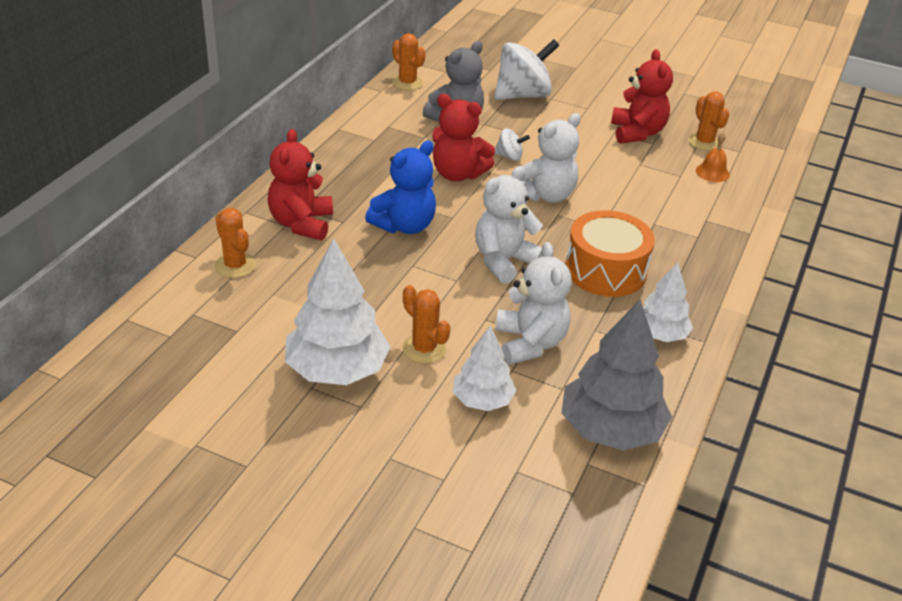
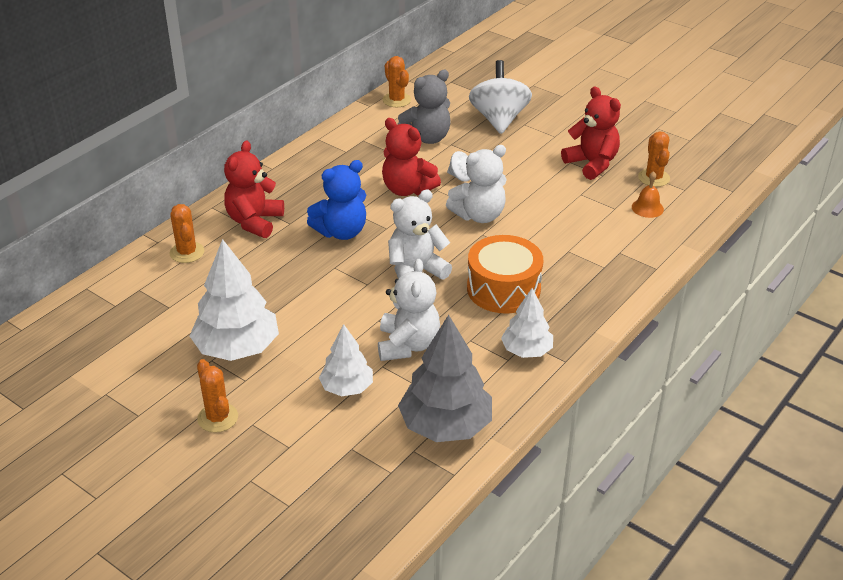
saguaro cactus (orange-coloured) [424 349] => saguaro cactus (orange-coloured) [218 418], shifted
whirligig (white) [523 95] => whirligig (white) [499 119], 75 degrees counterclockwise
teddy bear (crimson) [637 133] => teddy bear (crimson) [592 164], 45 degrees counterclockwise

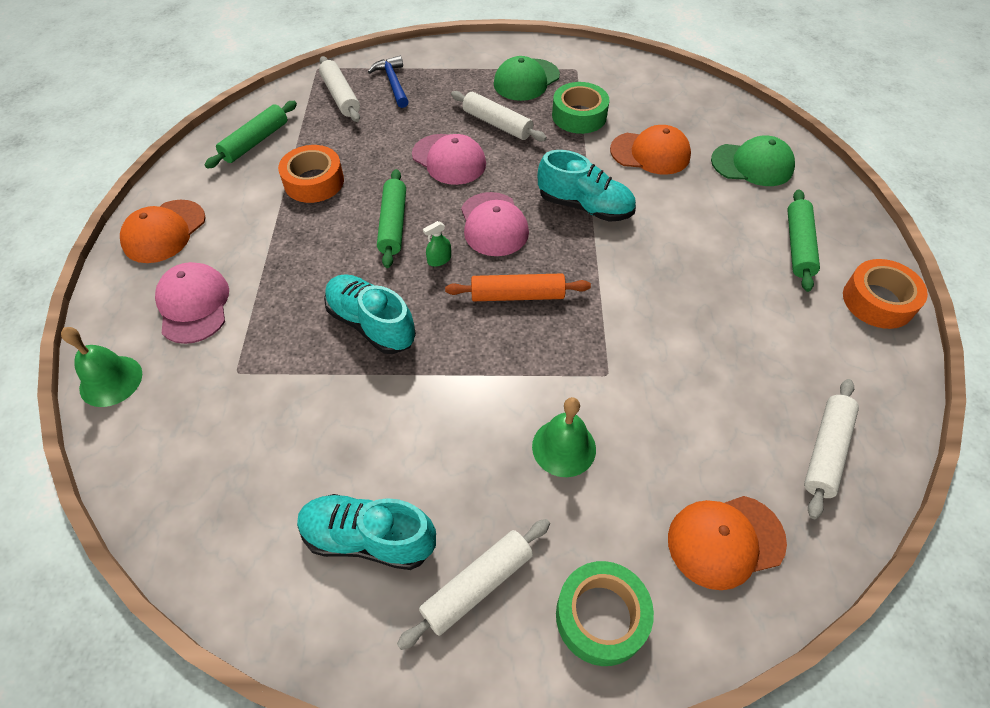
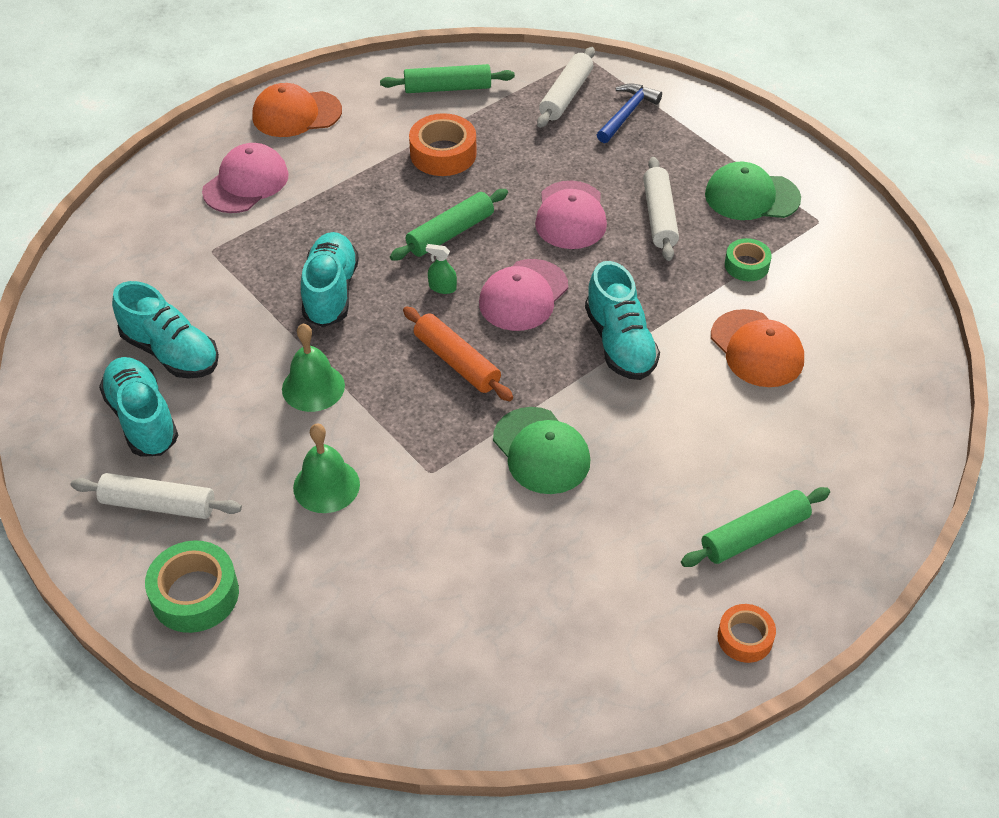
nothing => lace-up shoe (teal) [171 352]
school bell (green) [111 380] => school bell (green) [313 387], shifted
peaked cap (green) [752 164] => peaked cap (green) [541 451], shifted
tape (orange-coloured) [878 301] => tape (orange-coloured) [745 638], x0.62
tape (green) [579 116] => tape (green) [746 265], x0.62
peaked cap (orange-coloured) [725 541] => nothing
pastry roller (white) [826 451] => nothing

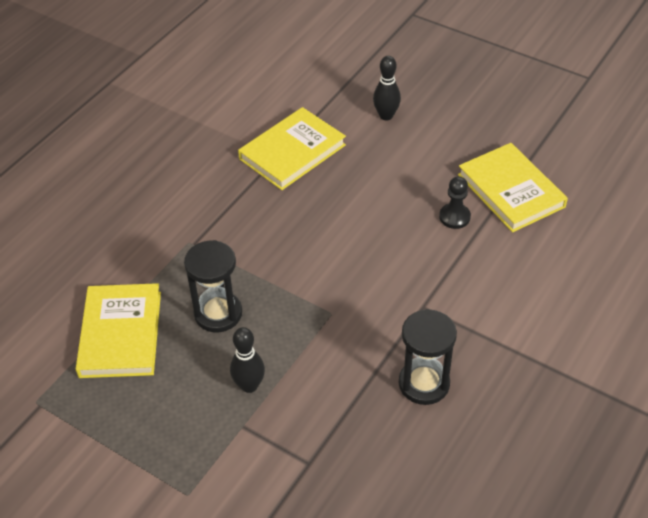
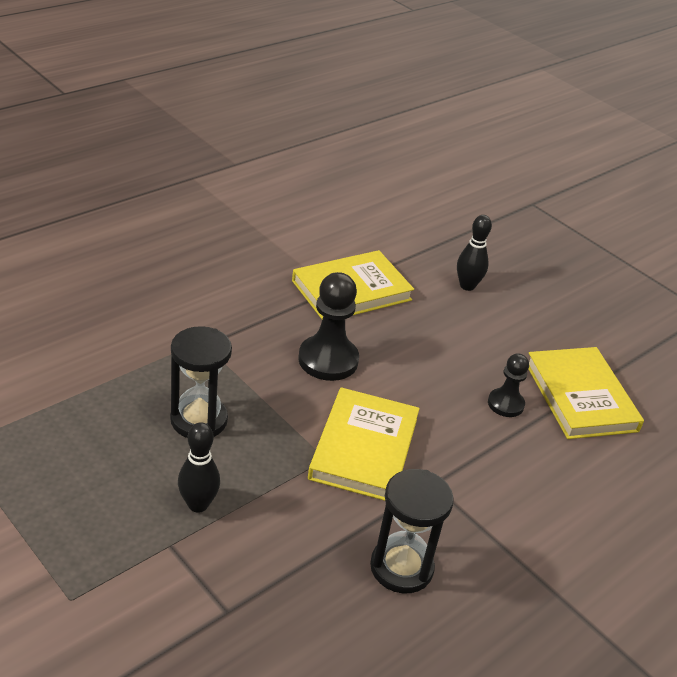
nothing => pawn (jet-black) [328 360]
hardcover (yellow) [120 334] => hardcover (yellow) [363 448], shifted

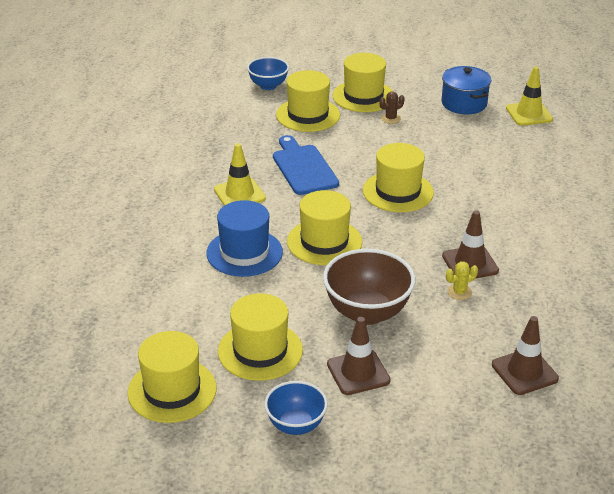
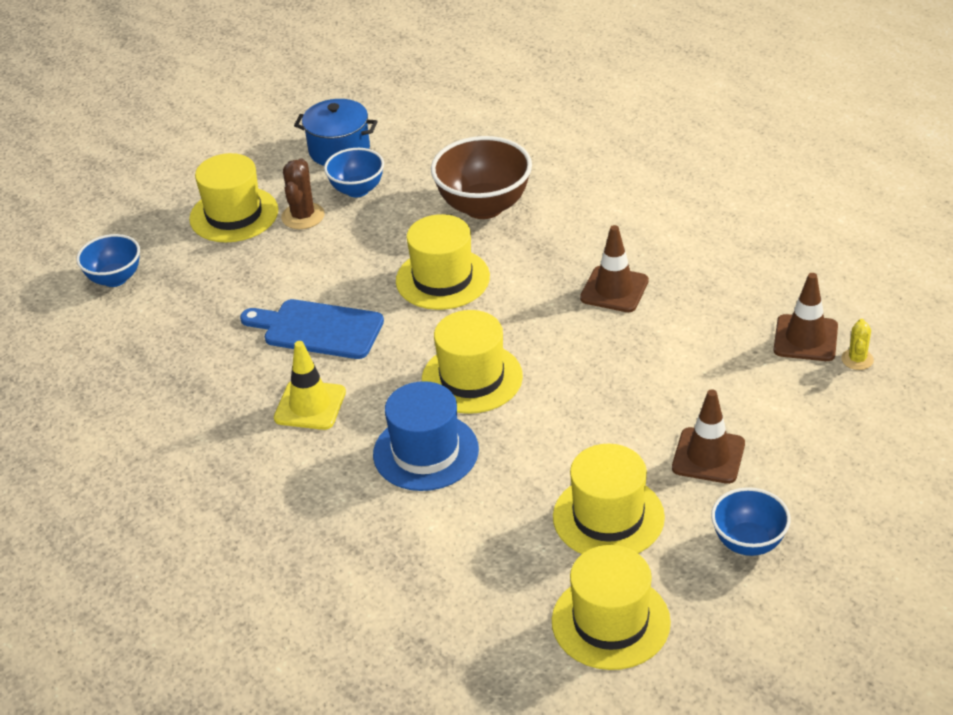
saguaro cactus (brown) [390 118] => saguaro cactus (brown) [303 216], x1.57
nothing => serving bowl (cobalt) [357 190]
serving bowl (brown) [367 312] => serving bowl (brown) [484 207], shifted
saguaro cactus (yellow) [459 292] => saguaro cactus (yellow) [857 359], shifted
hat (yellow) [308 115] => nothing
traffic cone (yellow) [529 114] => nothing

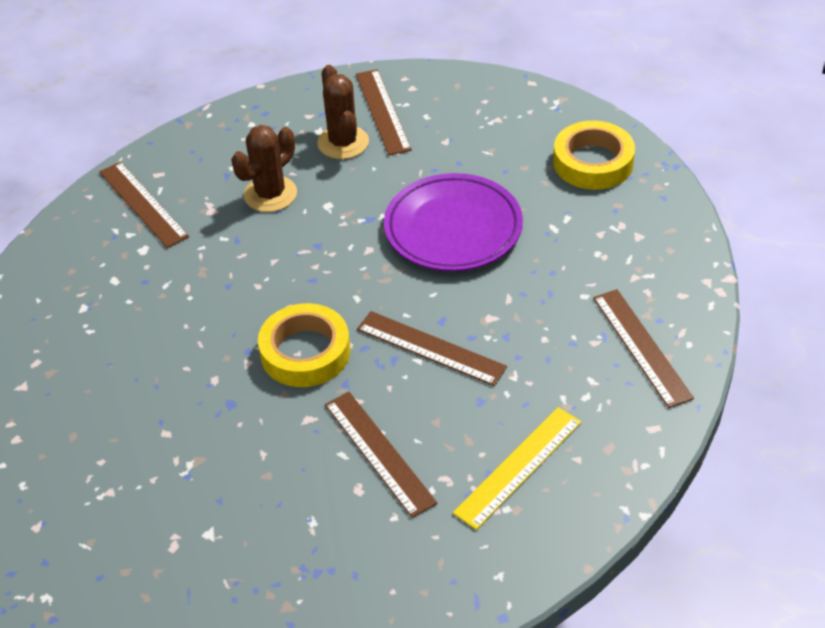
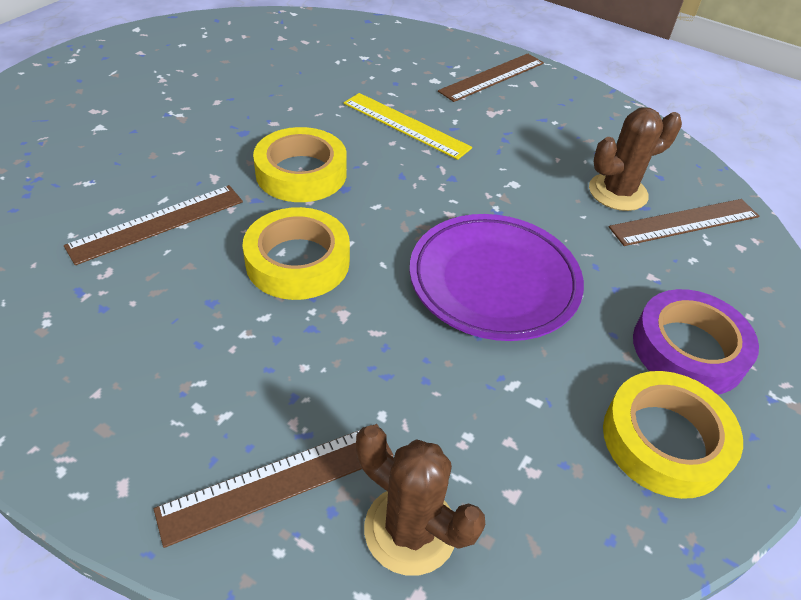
measuring stick (brown) [431 348] => tape (yellow) [298 261]
measuring stick (yellow) [518 467] => measuring stick (yellow) [405 125], shifted
saguaro cactus (brown) [270 194] => saguaro cactus (brown) [410 530], shifted
nothing => tape (violet) [688 349]

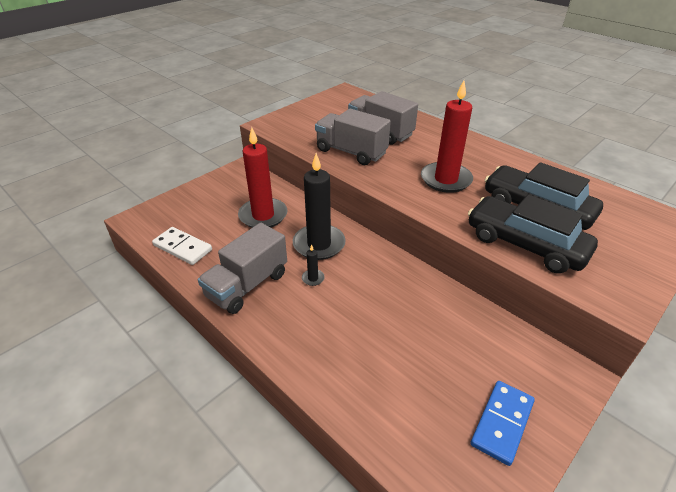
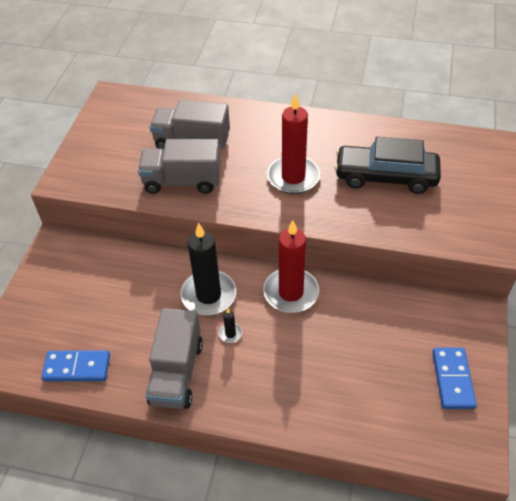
domino tile (white) [182 248] => domino tile (cobalt) [77 367]
candle (crimson) [263 215] => candle (crimson) [291 292], shifted
toy car (jet-black) [525 244] => nothing

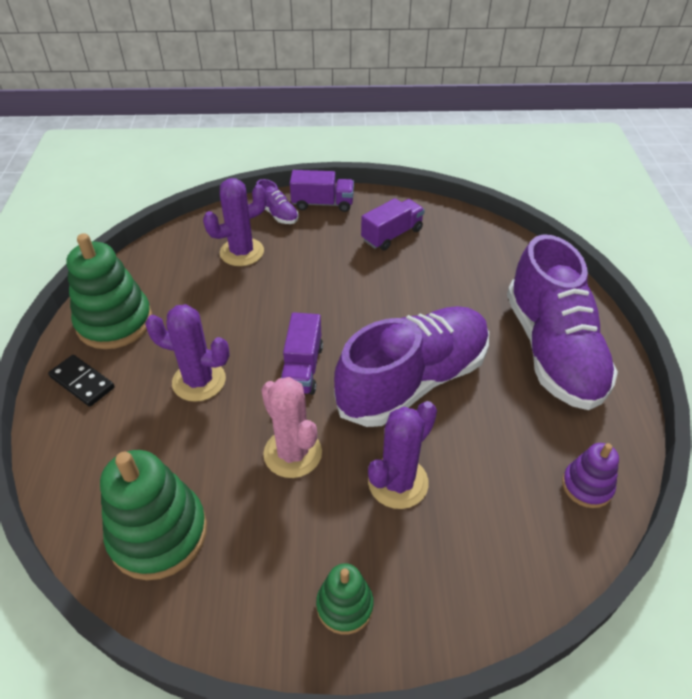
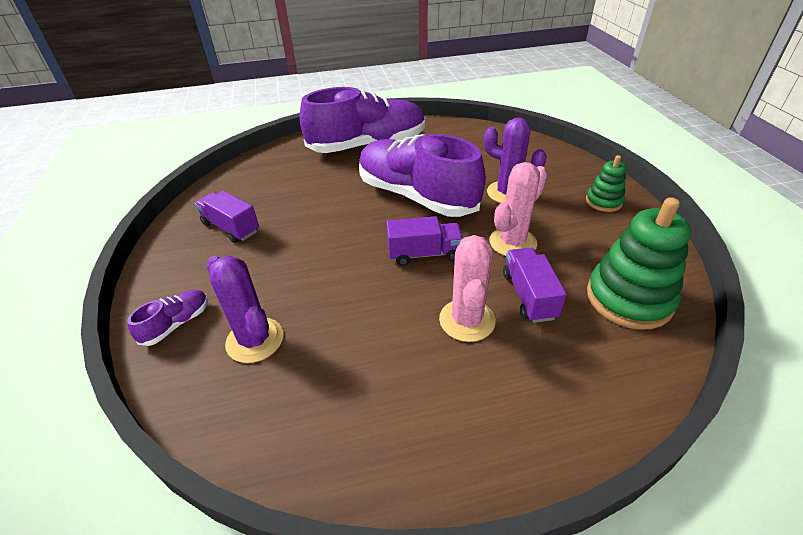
saguaro cactus (violet) [199 381] => saguaro cactus (rose-pink) [467 320]
truck (violet) [322 203] => truck (violet) [528 295], shifted
domino tile (jet-black) [82 382] => nothing
stacking rings (green) [114 322] => nothing
stacking rings (violet) [587 486] => nothing

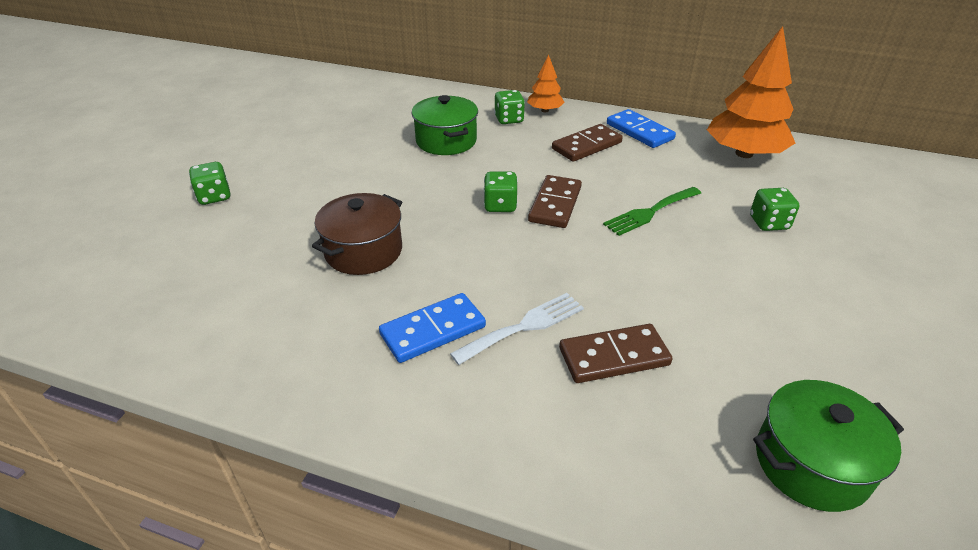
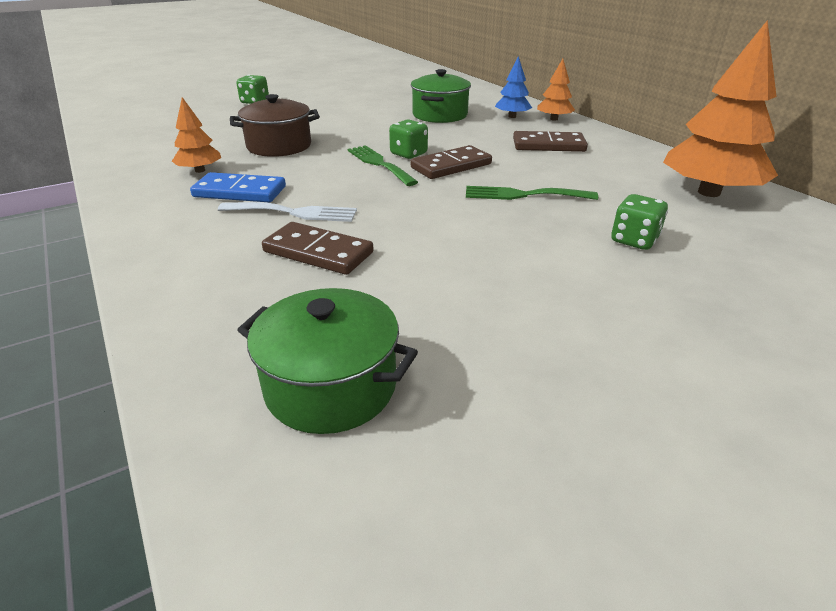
nothing => fir tree (orange-coloured) [200 170]
nothing => table fork (green) [379 164]
die (green) [509 119] => fir tree (cobalt) [512 116]
domino tile (cobalt) [639 131] => nothing

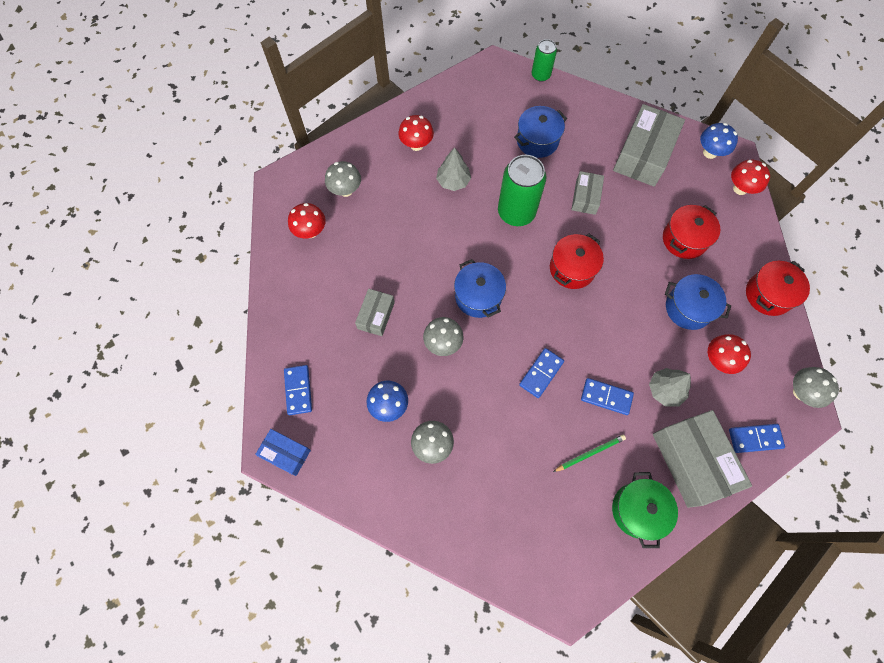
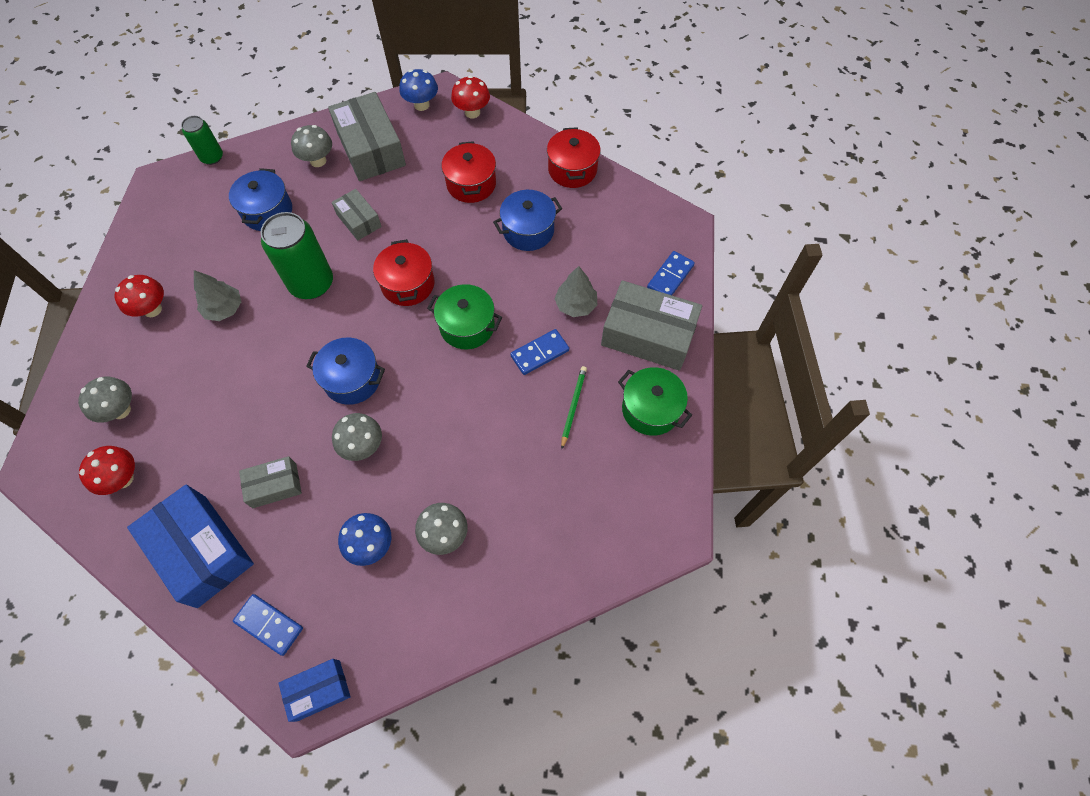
nothing => box (cobalt) [201 550]
box (grey) [376 315] => box (grey) [274 485], 75 degrees counterclockwise
mushroom (grey) [801 392] => mushroom (grey) [318 161], shifted
nothing => pot (green) [467 326]
domino tile (cobalt) [541 373] => nothing
mushroom (crimson) [718 360] => nothing

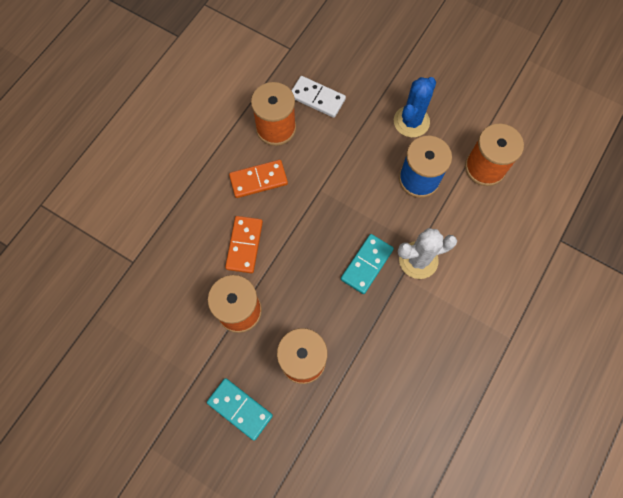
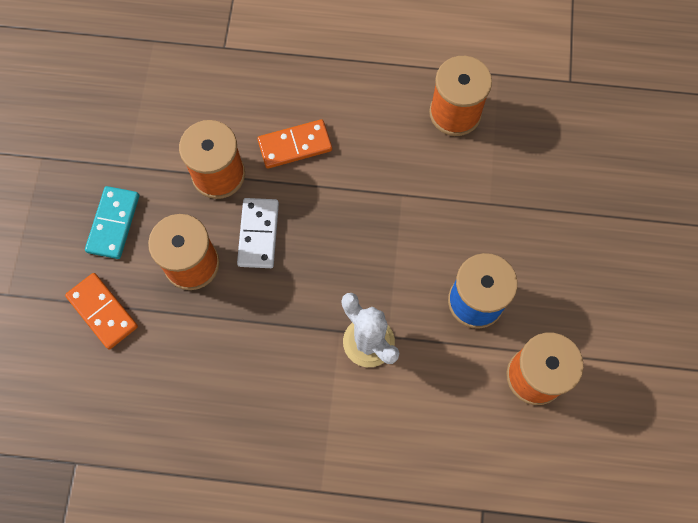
domino tile (orange-coloured) [258 180] => domino tile (orange-coloured) [102 312], shifted
domino tile (white) [317 98] => domino tile (white) [258 234], shifted
domino tile (teal) [367 264] => nothing
saguaro cactus (cobalt) [411 121] => nothing

